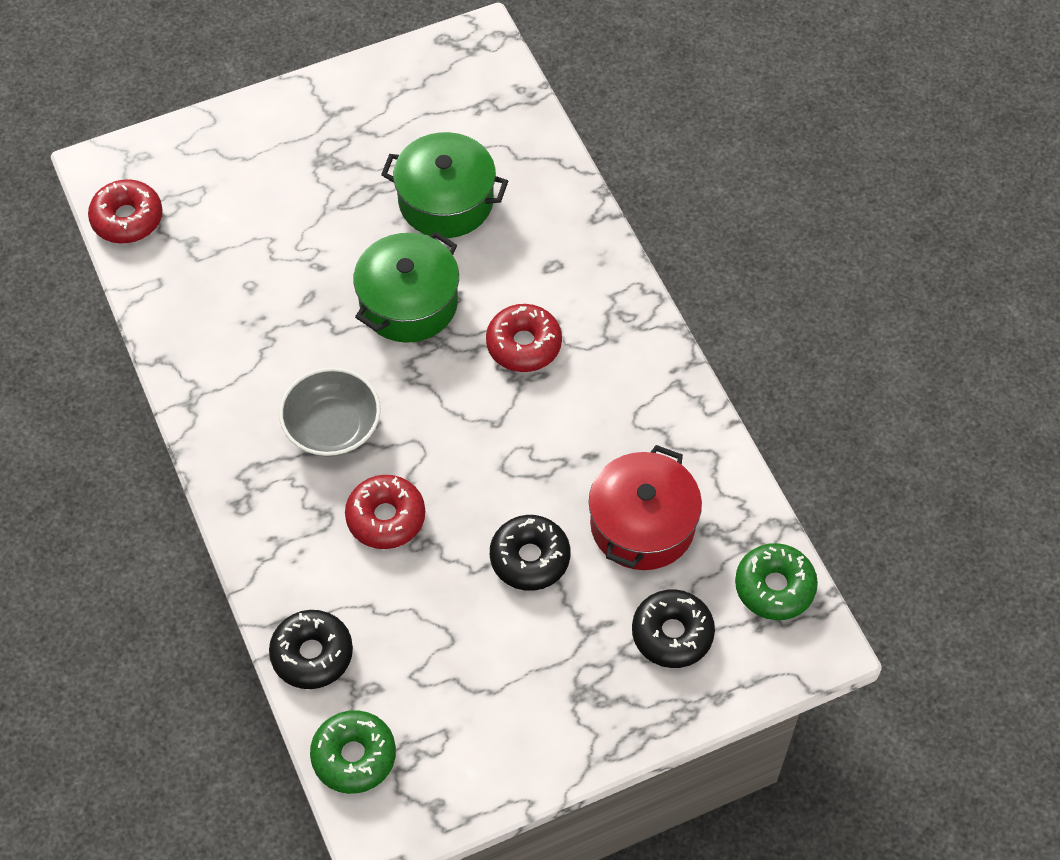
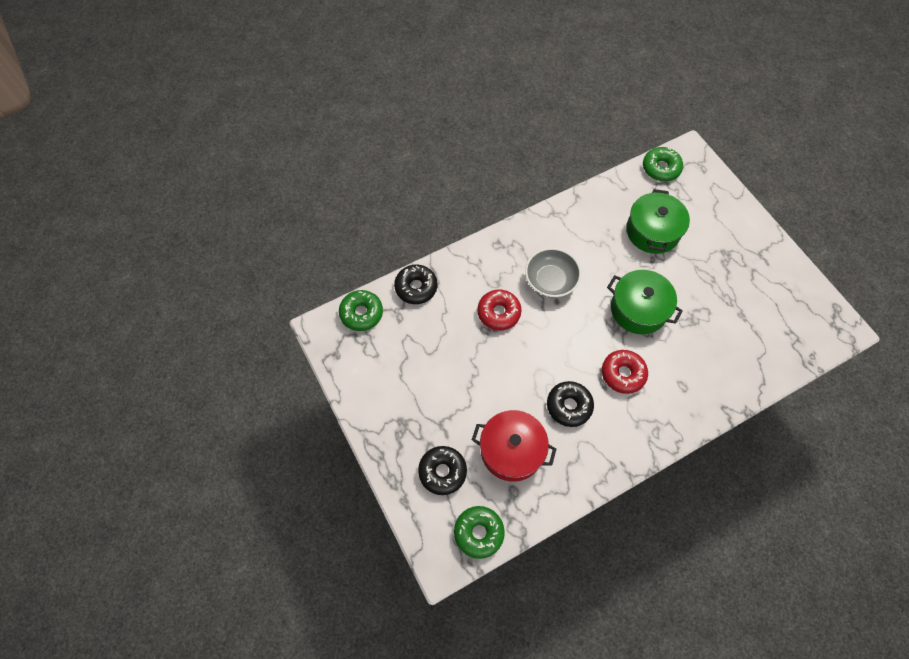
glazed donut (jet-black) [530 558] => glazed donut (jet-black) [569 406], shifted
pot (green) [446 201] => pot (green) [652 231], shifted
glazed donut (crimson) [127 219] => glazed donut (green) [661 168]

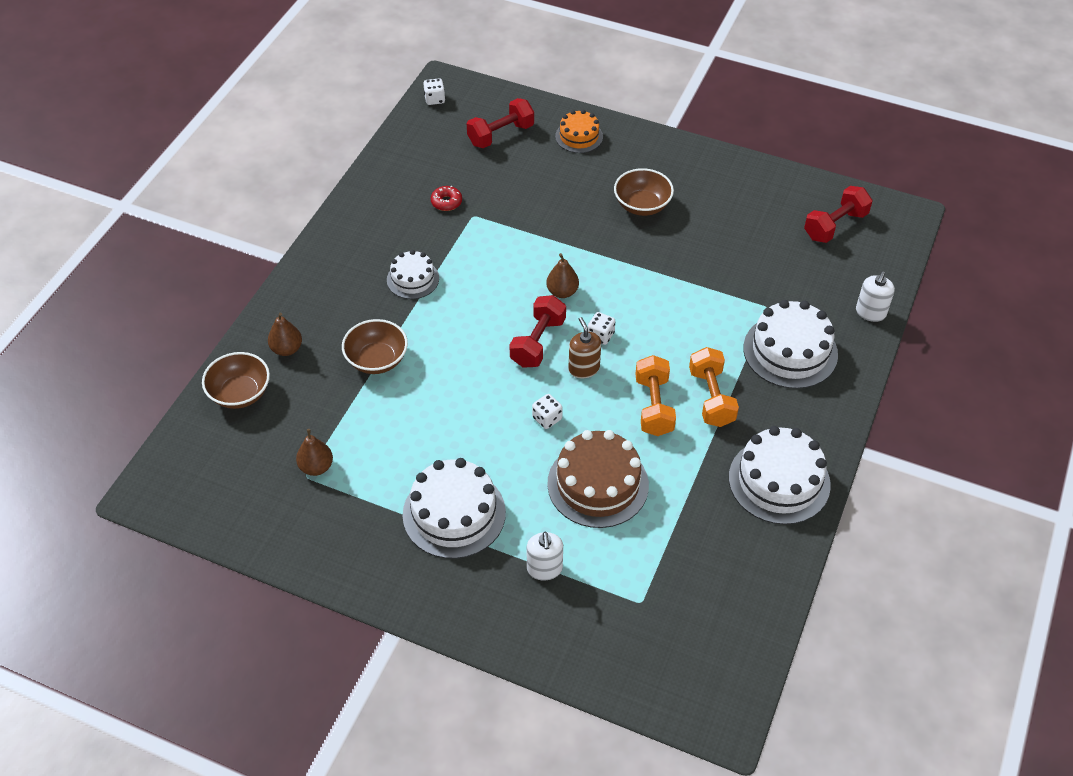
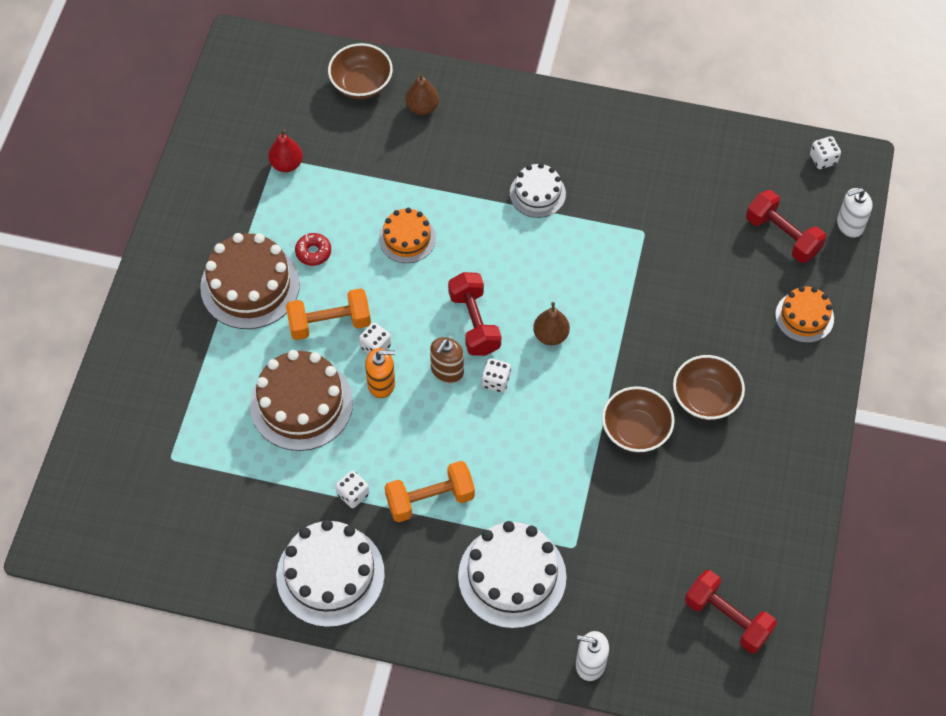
layer cake (white) [454 513] => layer cake (brown) [250 285]
pear fruit (brown) [316 467] => pear fruit (crimson) [286 164]
dumbbell (orange-coloured) [654 406] => dumbbell (orange-coloured) [329 323], shifted
glazed donut (crimson) [446 202] => glazed donut (crimson) [313 252], shifted
nothing => die (white) [353 494]
nothing => pump bottle (orange-coloured) [381 383]
nothing => layer cake (orange-coloured) [407 238]
pump bottle (brown) [584 368] => pump bottle (brown) [447 371], 150 degrees clockwise
dumbbell (crimson) [538 342] => dumbbell (crimson) [474 323], 60 degrees clockwise
serving bowl (brown) [377 360] => serving bowl (brown) [635 430], shifted
pump bottle (white) [544 569] => pump bottle (white) [850 225], shifted

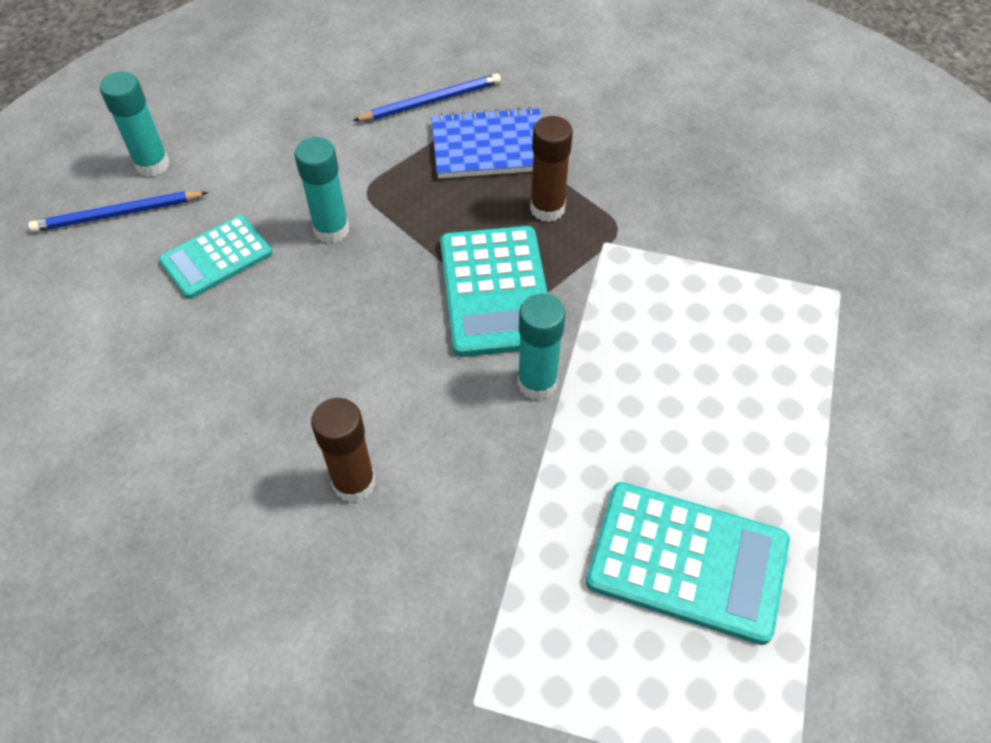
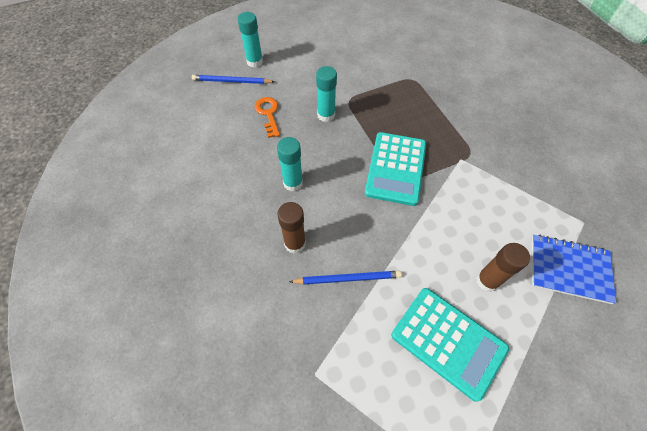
adding machine (teal) [216 258] => door key (orange-coloured) [268 114]
stick of glue (teal) [537 383] => stick of glue (teal) [293 183], shifted
wooden pencil (cobalt) [431 101] => wooden pencil (cobalt) [348 278], shifted
stick of glue (brown) [547 209] => stick of glue (brown) [487 281], shifted
exercise book (cobalt) [489 146] => exercise book (cobalt) [569 269], shifted

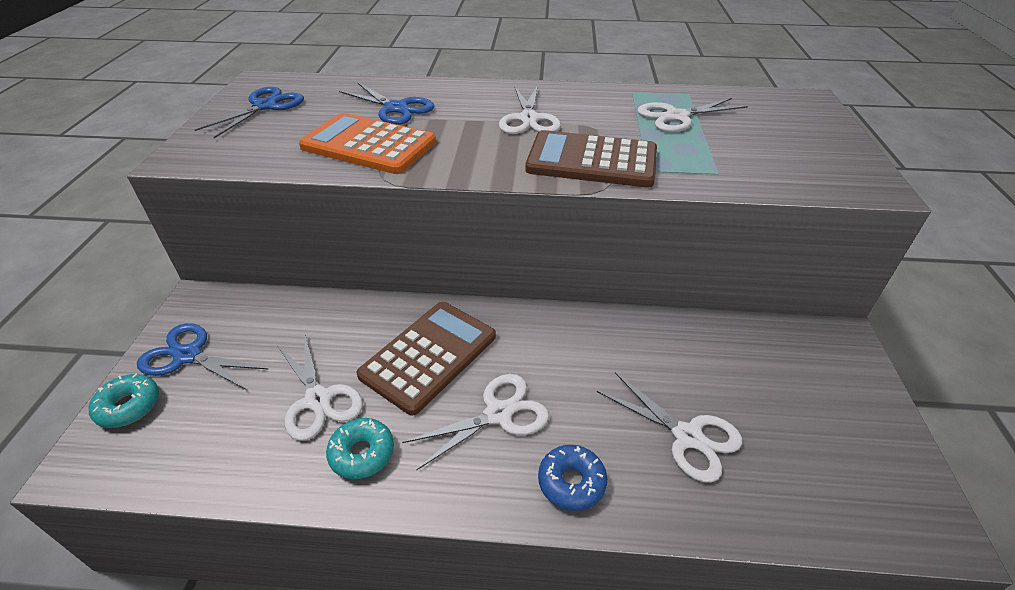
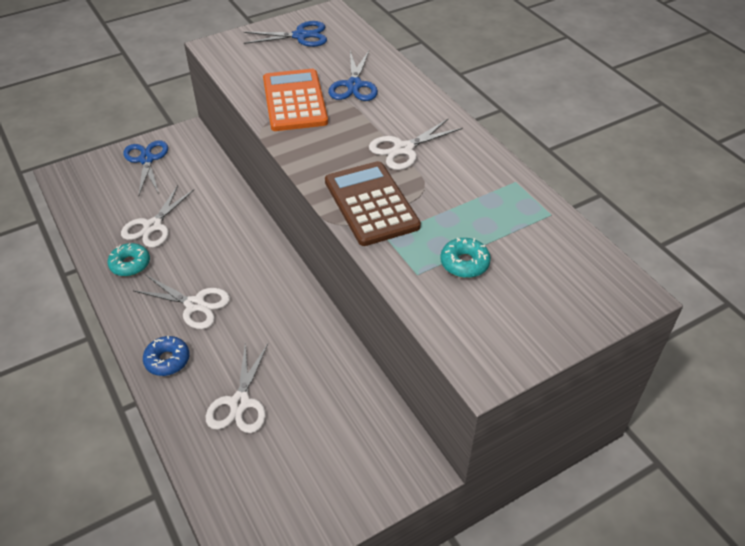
glazed donut (teal) [129 406] => glazed donut (teal) [464 263], shifted
adding machine (brown) [429 356] => nothing
scissors (white) [676 117] => nothing

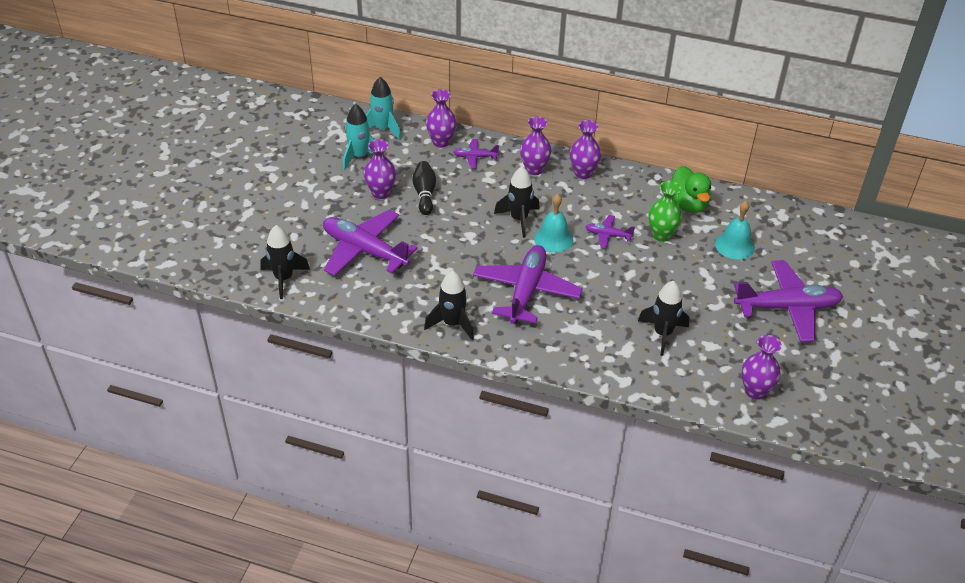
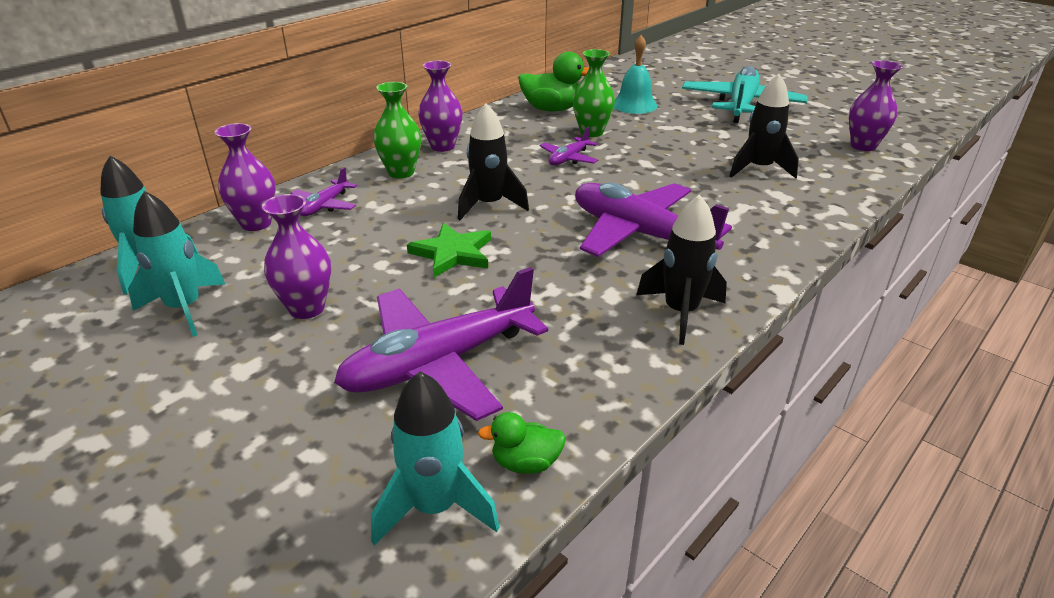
spaceship (jet-black) [284 279] => spaceship (teal) [435 507]
flower vase (violet) [534 169] => flower vase (green) [401 172]
nothing => star shape (green) [452 253]
nothing => toy duck (green) [525 463]
toy plane (violet) [787 308] => toy plane (teal) [741 105]
skittle (jet-black) [424 194] => nothing
school bell (teal) [553 239] => nothing

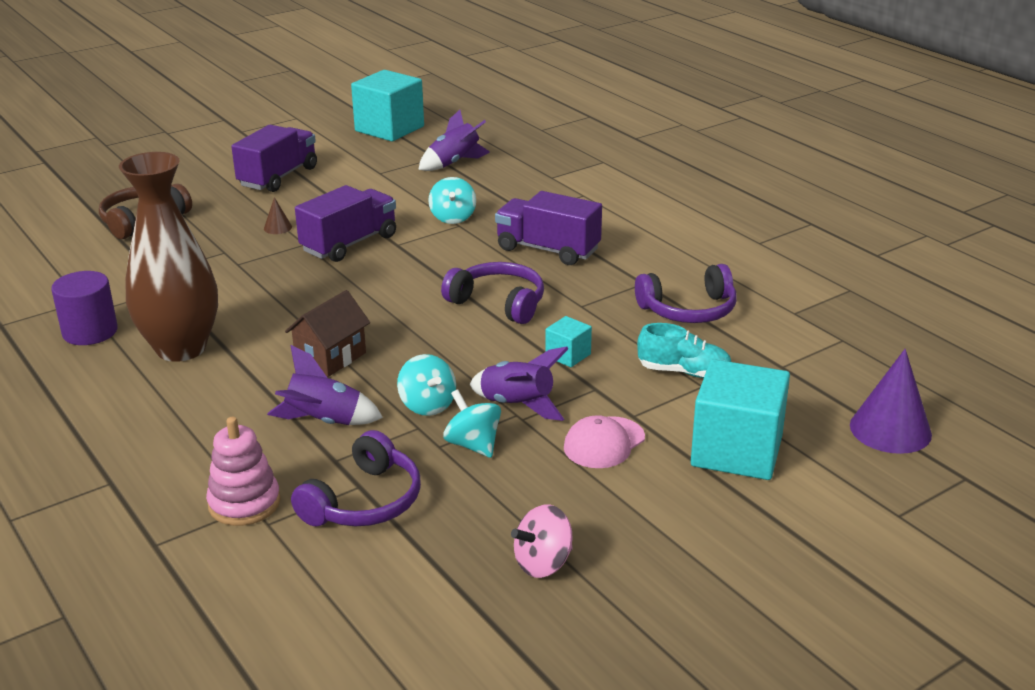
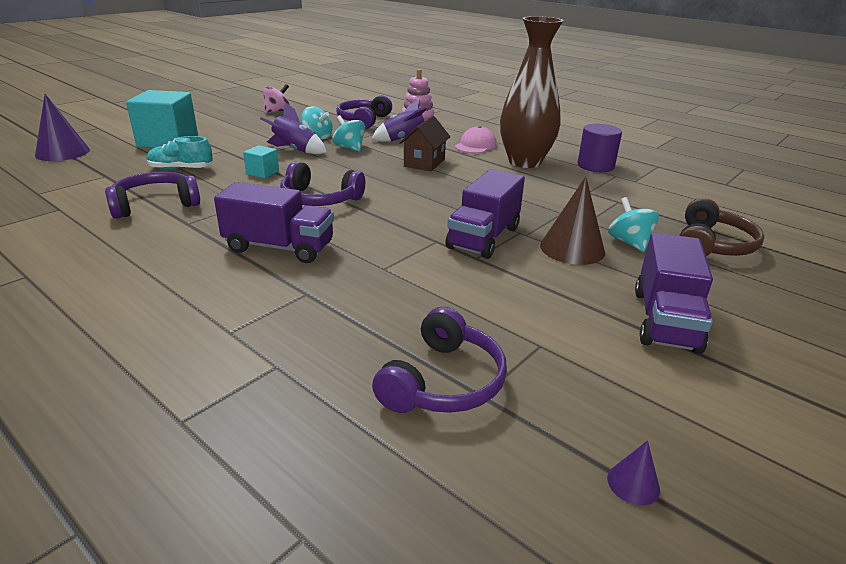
spaceship (violet) [454 163] => headphones (violet) [443 382]
peaked cap (rose-pink) [604 443] => peaked cap (rose-pink) [475 145], shifted
cone (brown) [277 227] => cone (brown) [572 248], x2.16
block (teal) [389 129] => cone (violet) [633 483]
whirligig (teal) [453 218] => whirligig (teal) [629 242], shifted

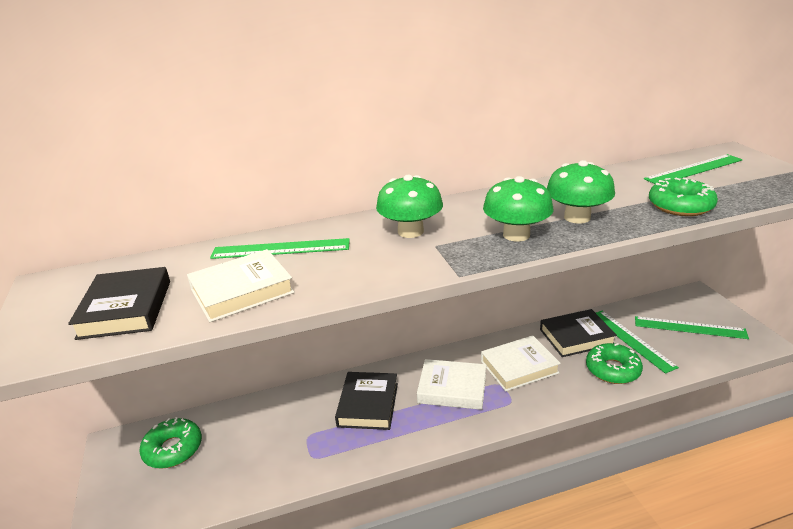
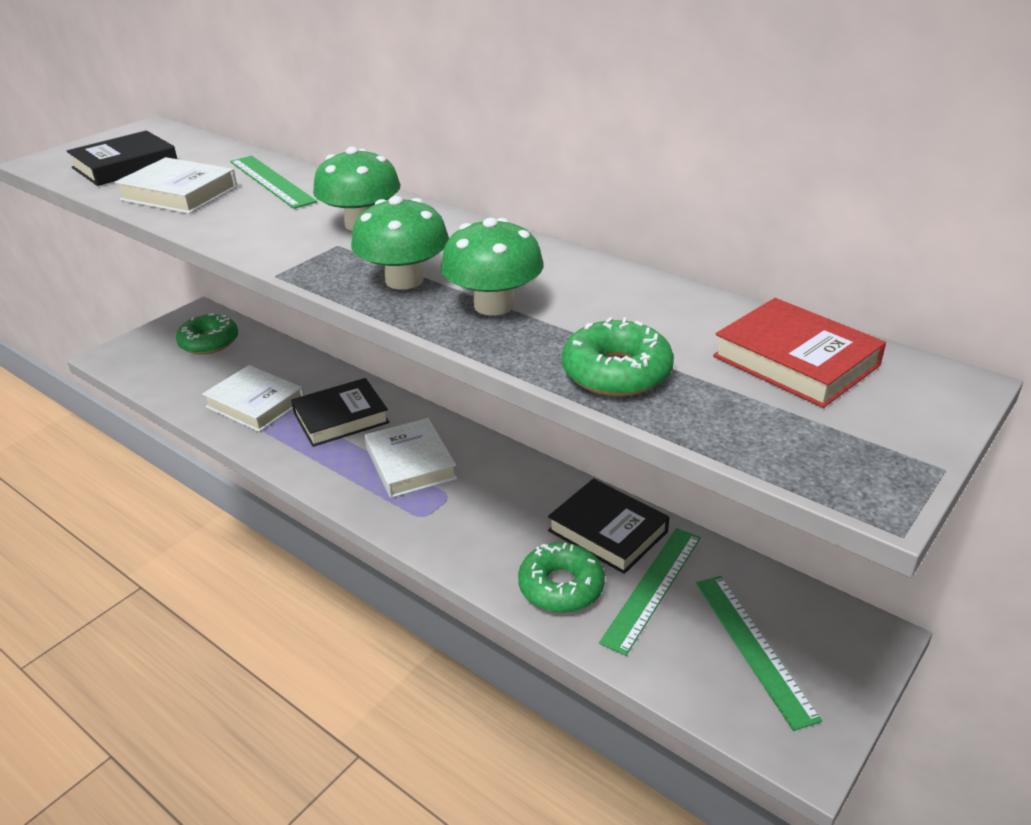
hardcover (white) [519 367] => hardcover (white) [255 404], shifted
measuring stick (green) [694 169] => hardcover (crimson) [795 361]

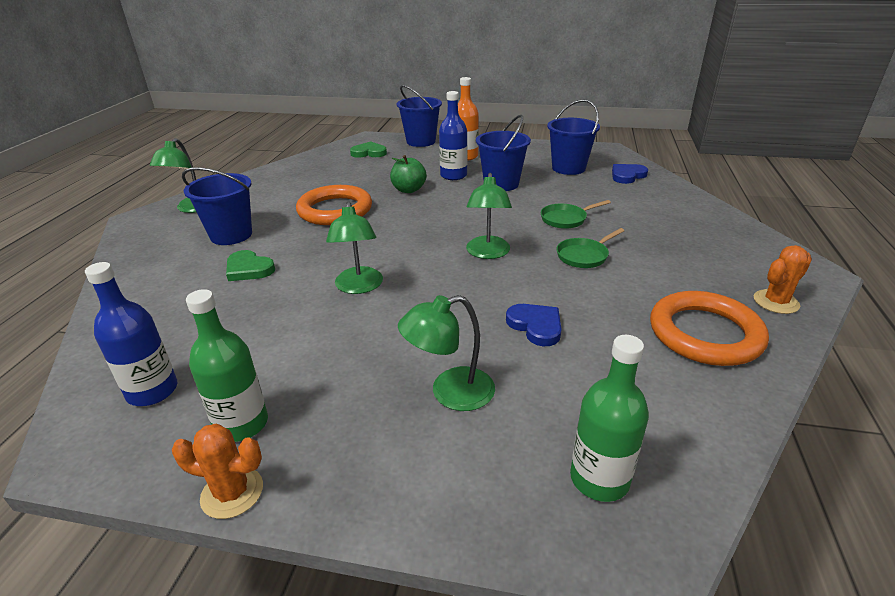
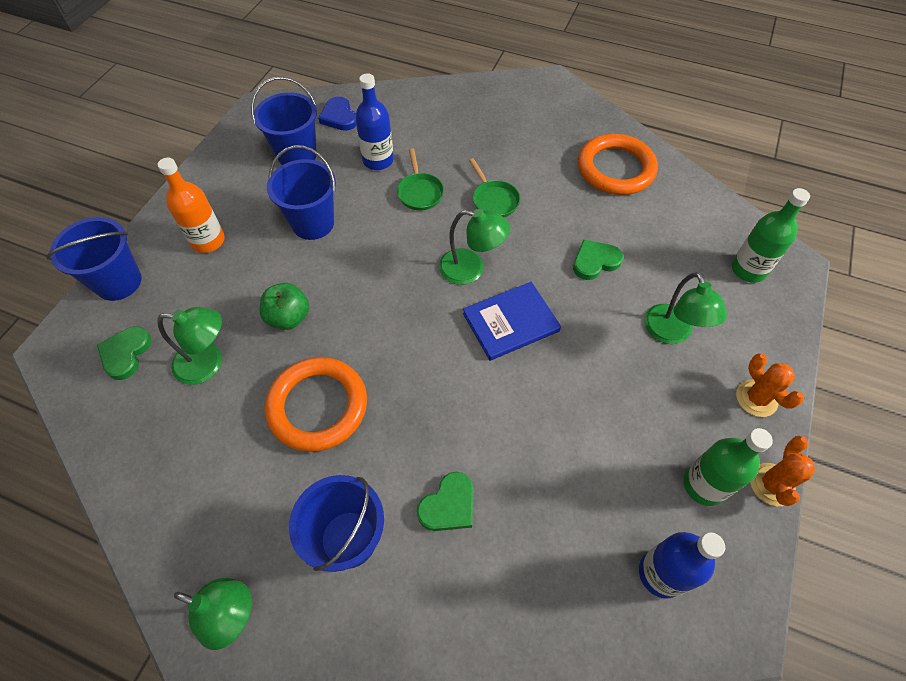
desk lamp (green) [359 287] => desk lamp (green) [208 363], shifted
drink bottle (cobalt) [453 175] => drink bottle (cobalt) [378 160], shifted
nothing => hardcover (cobalt) [510 322]
heart shape (cobalt) [536 326] => heart shape (green) [595 261]
saguaro cactus (orange-coloured) [776 302] => saguaro cactus (orange-coloured) [756 398], shifted

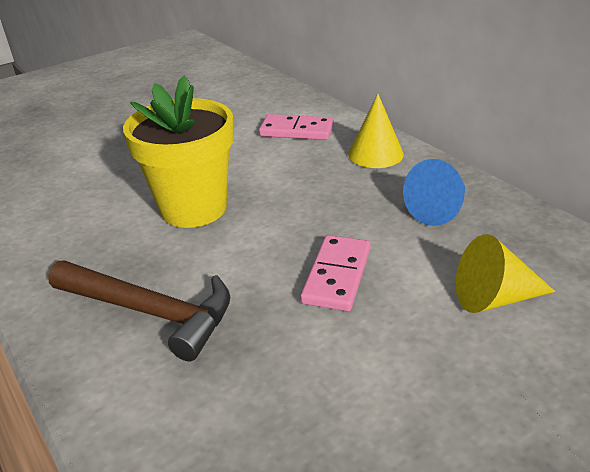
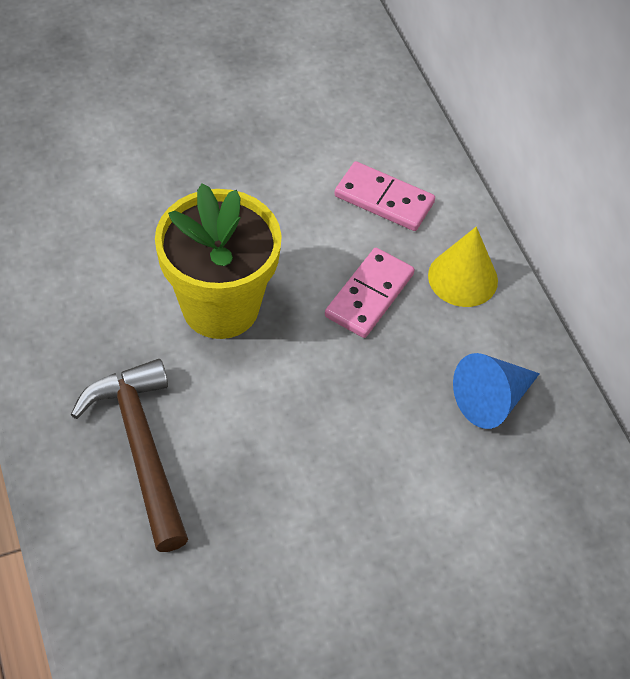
carpenter's hammer (brown) [150 312] => carpenter's hammer (brown) [141 448], 150 degrees counterclockwise
domino tile (rose-pink) [336 275] => domino tile (rose-pink) [369 295], shifted
cone (yellow) [494 298] => nothing

